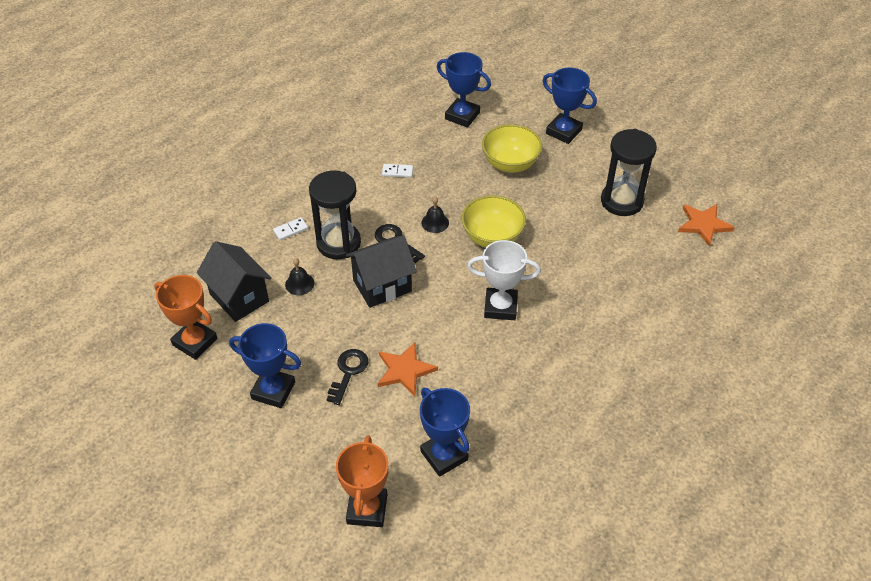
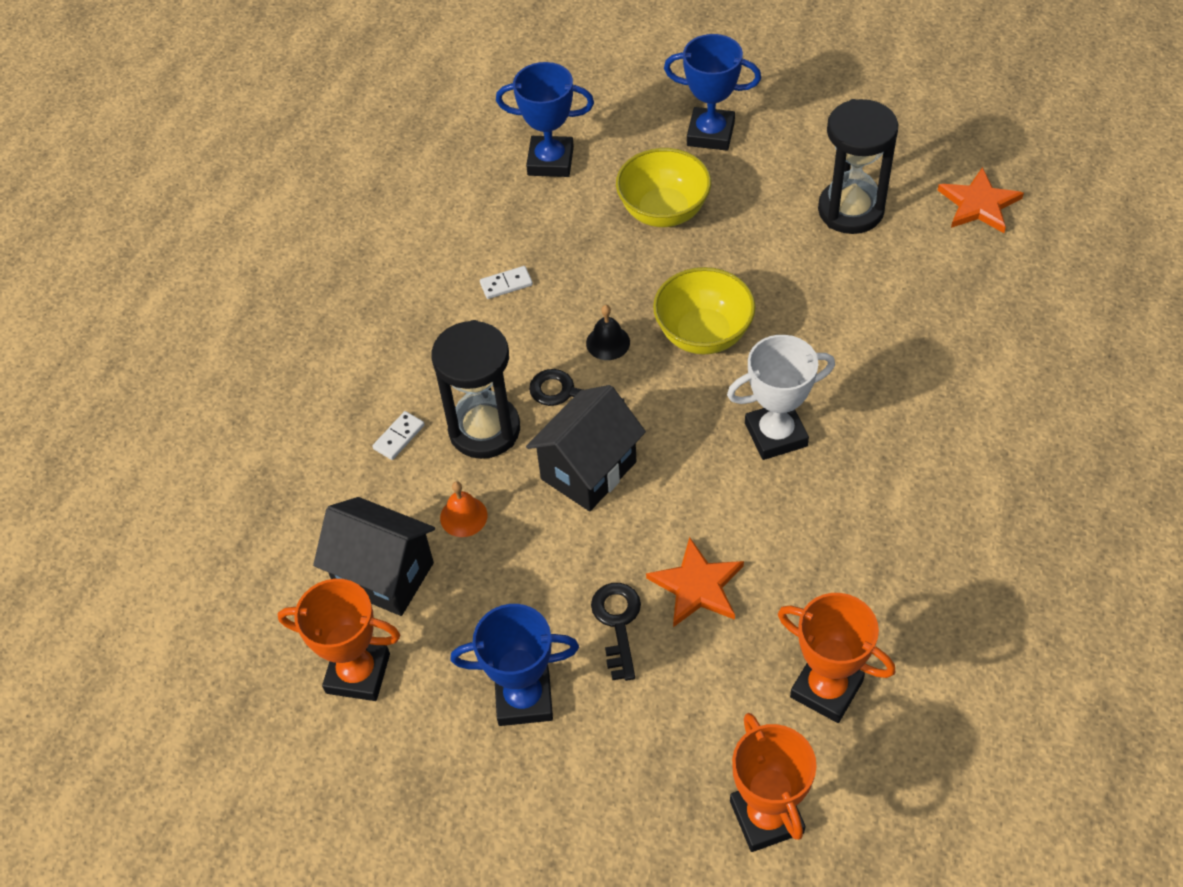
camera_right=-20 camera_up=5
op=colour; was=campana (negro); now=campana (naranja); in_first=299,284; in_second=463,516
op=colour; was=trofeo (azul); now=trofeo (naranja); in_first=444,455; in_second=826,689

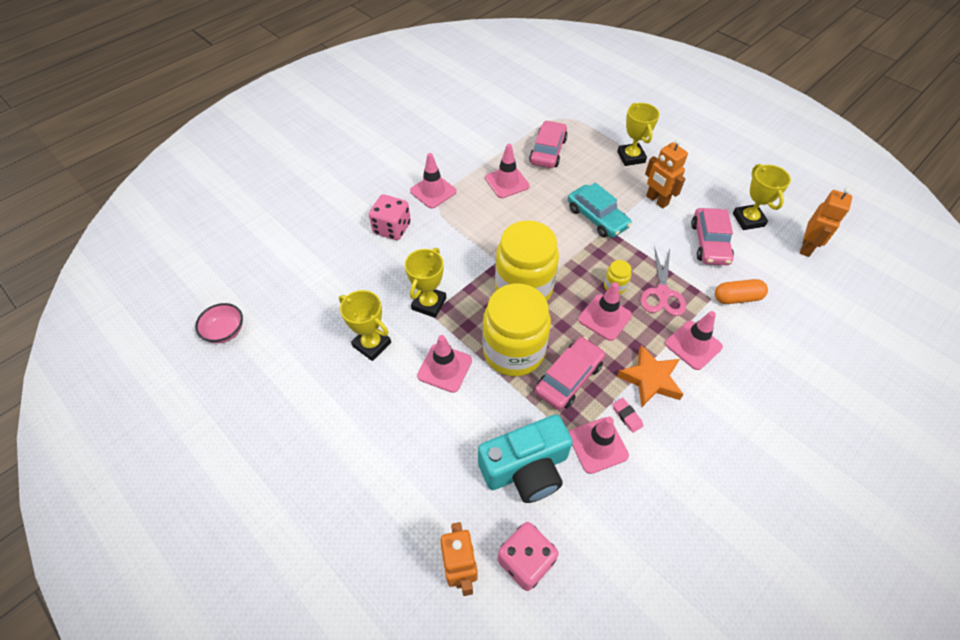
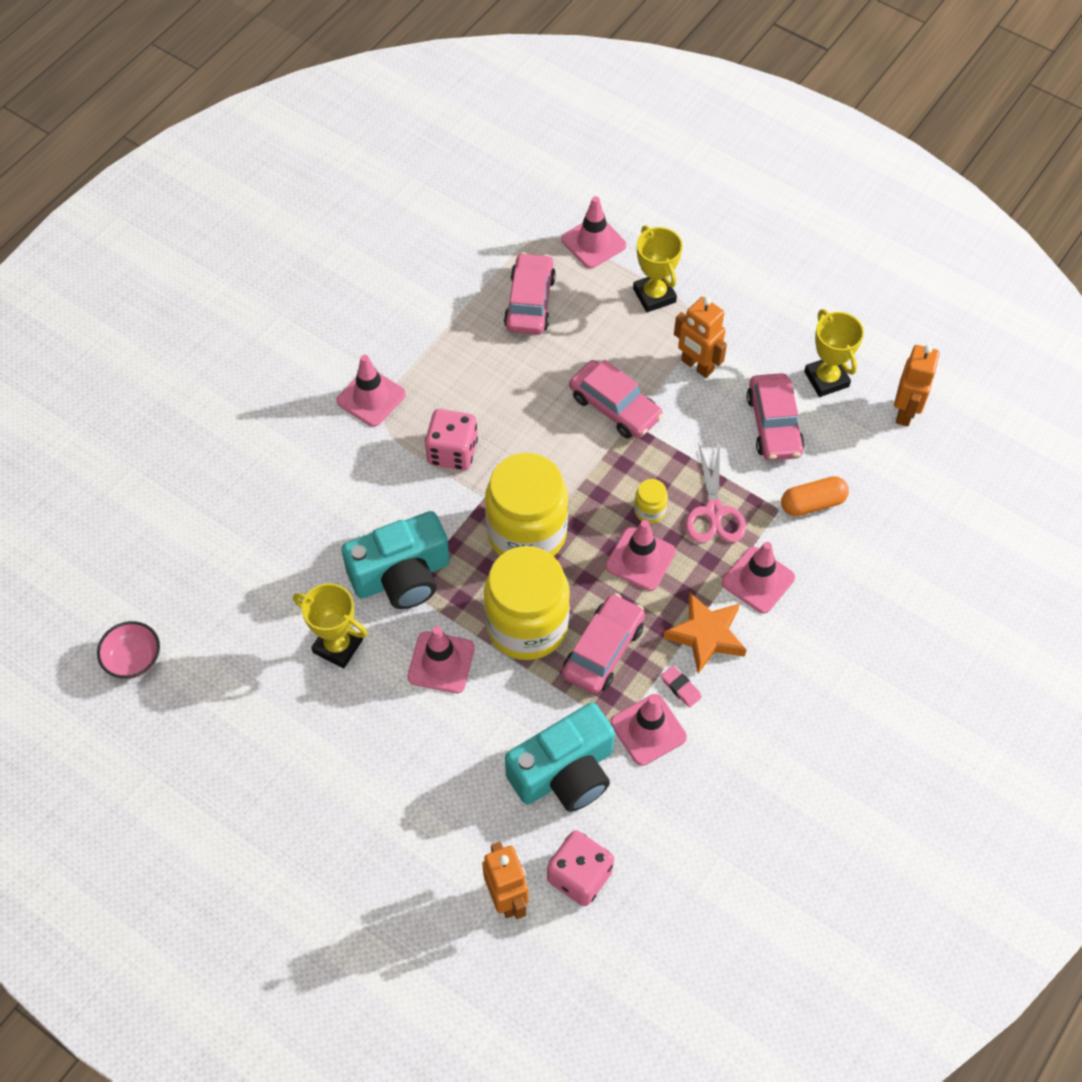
camera_right=-10 camera_up=5
op=exchanged; was=trofeo (amarillo); now=cámara (turquesa); in_first=429,304; in_second=402,576
op=relocated; was=dado (rosa); in_first=392,228; in_second=452,452
op=relocated; was=cono de tráfico (rosa); in_first=507,182; in_second=593,242
op=colour; was=coche (turquesa); now=coche (rosa); in_first=597,218; in_second=615,407

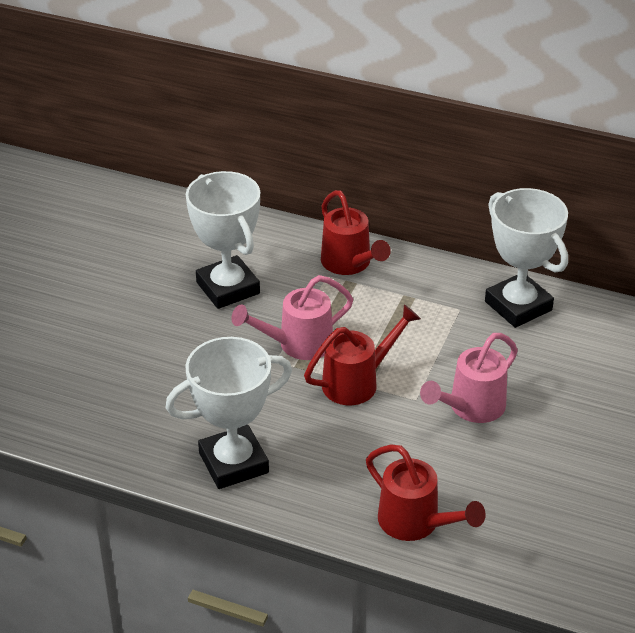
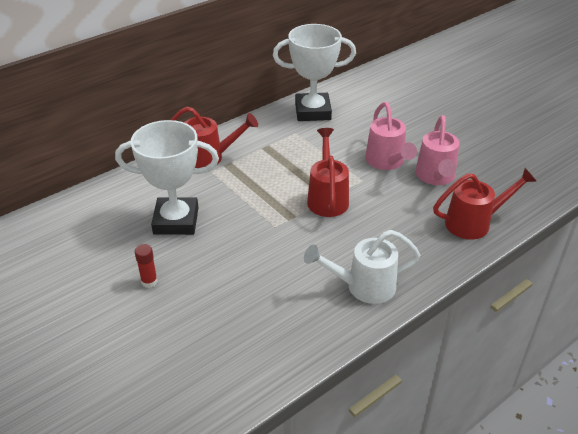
camera_right=-60 camera_up=0
op=appeared; now=barra de pegamento (rojo); in_second=149,282
op=exchanged; was=trofeo (blanco); now=regadera (blanco); in_first=233,463; in_second=364,286
op=relocated; was=regadera (rosa); in_first=298,344; in_second=435,177

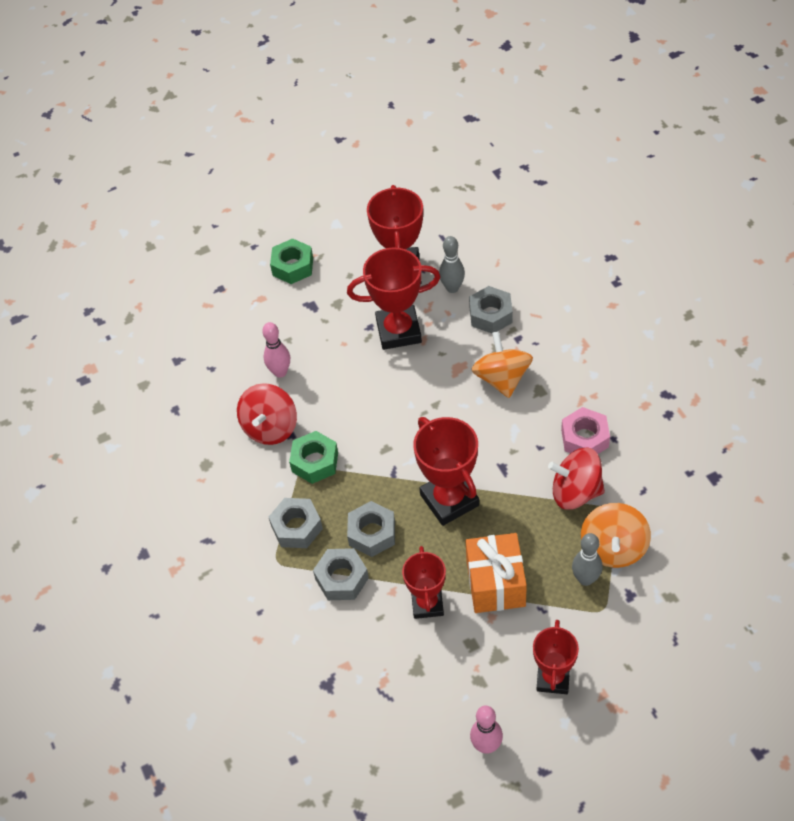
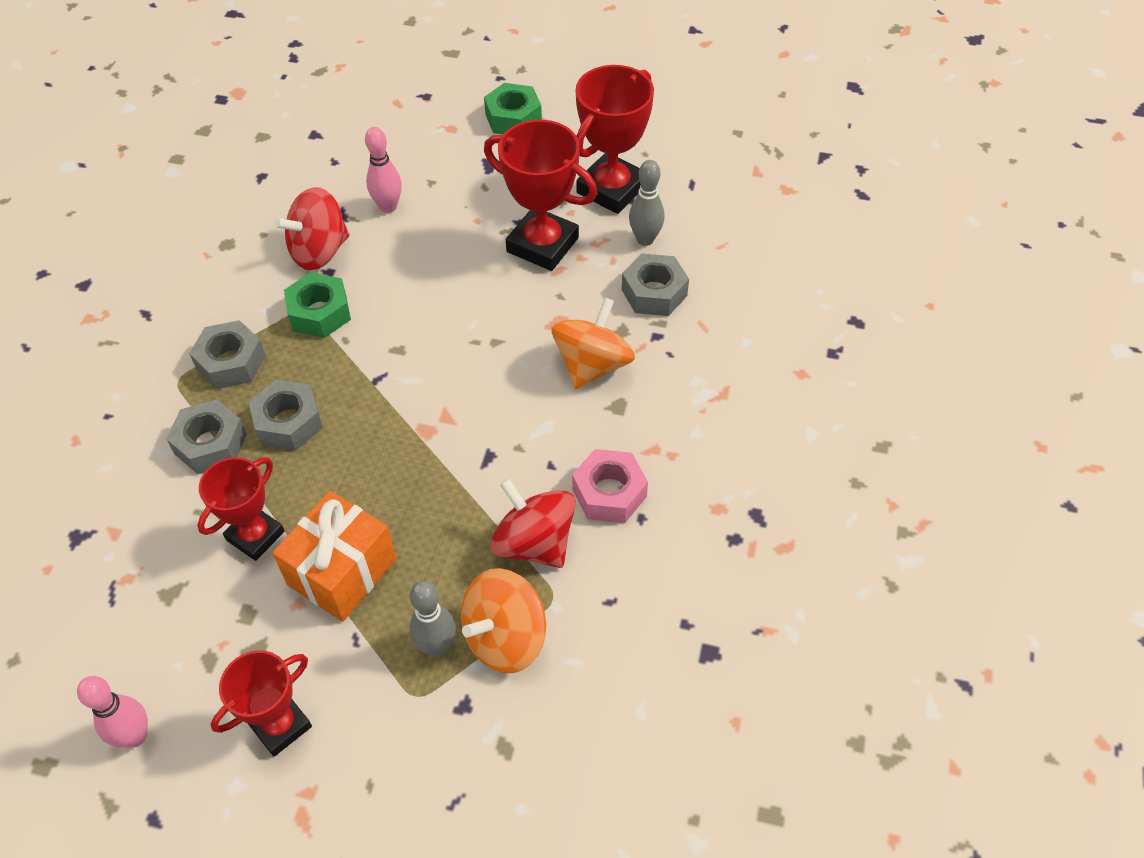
camera_right=35 camera_up=0
op=missing; was=trofeo (rojo); in_first=449,500

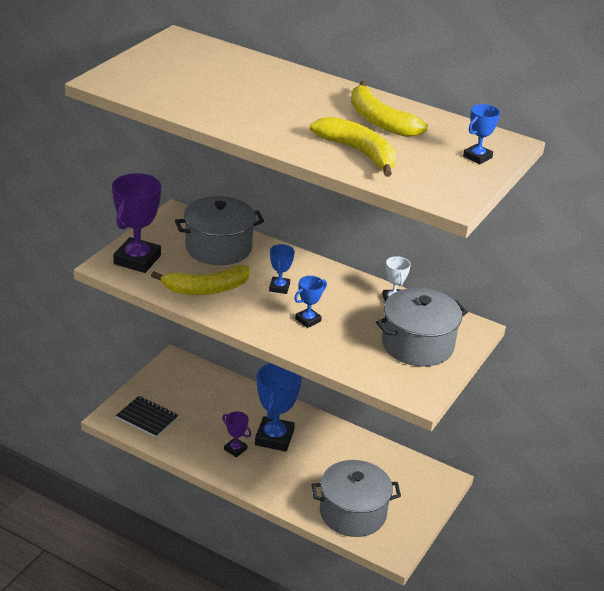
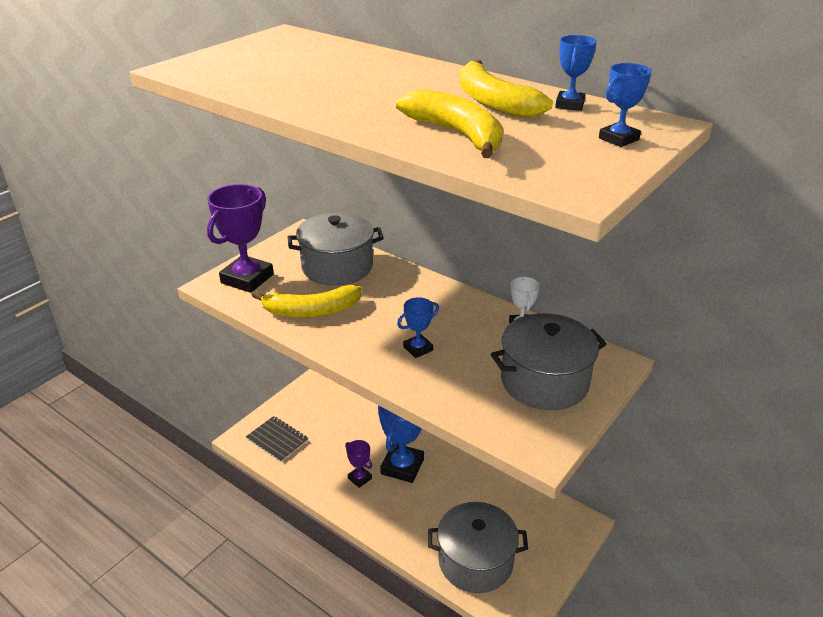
camera_right=10 camera_up=0
op=relocated; was=trofeo (azul); in_first=279,287; in_second=569,105

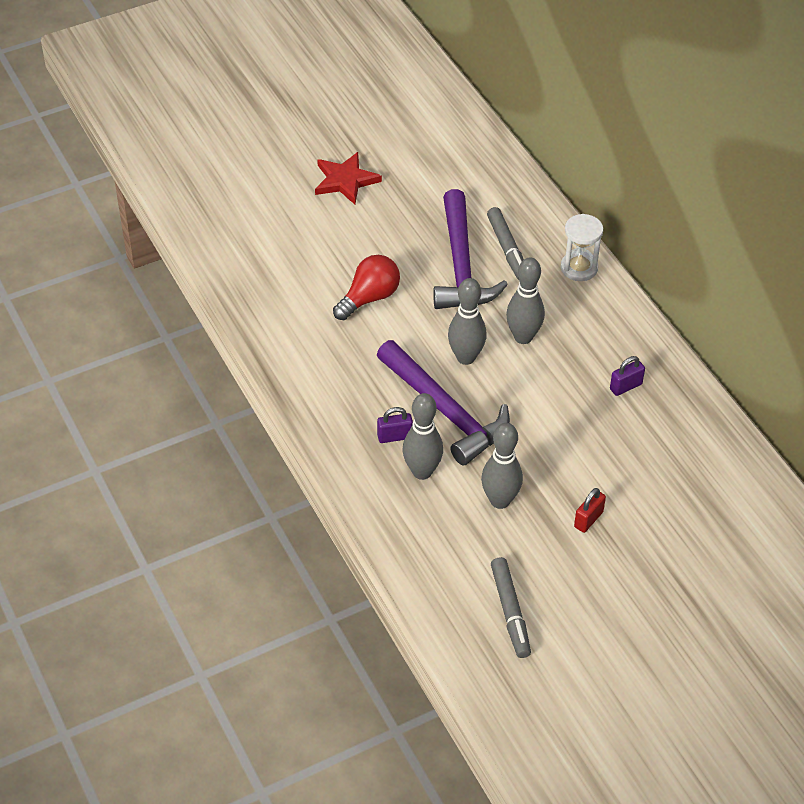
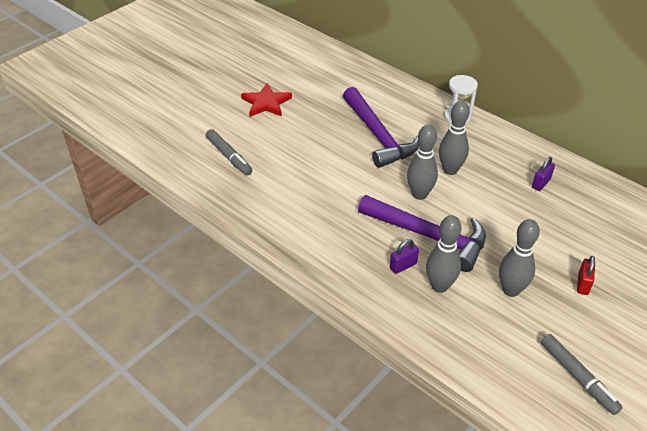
camera_right=-20 camera_up=-5
op=relocated; was=rotulador (gris); in_first=507,249; in_second=229,156
op=missing; was=bombilla (rojo); in_first=369,298

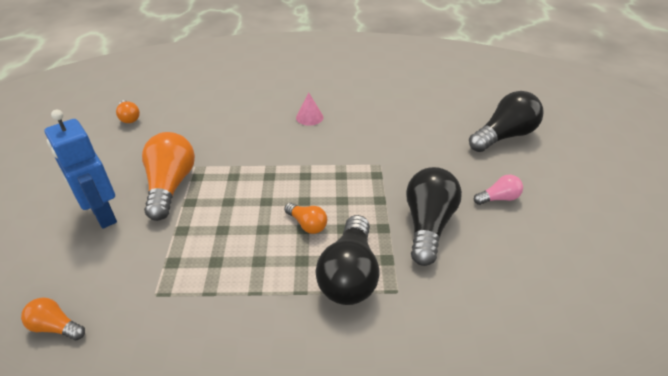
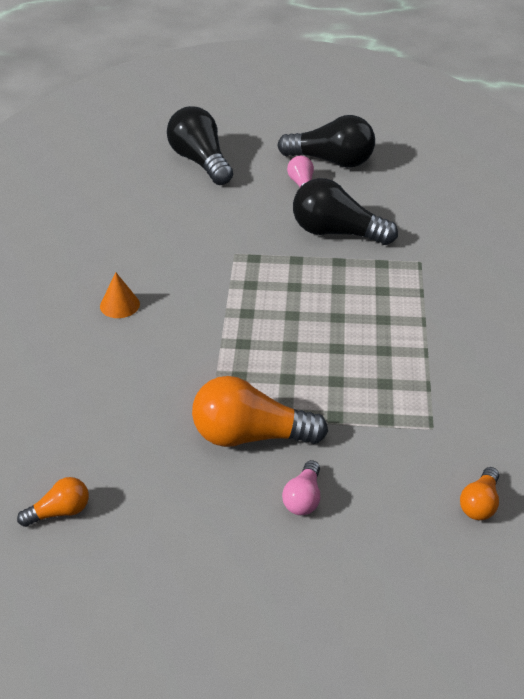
camera_right=-85 camera_up=0
op=colour; was=cono (rosa); now=cono (naranja); in_first=309,117; in_second=119,305
op=relocated; was=bombilla (negro); in_first=349,275; in_second=332,161
op=exchanged; was=robot (azul); now=bombilla (rosa); in_first=103,215; in_second=303,498
op=missing; was=bombilla (naranja); in_first=307,224

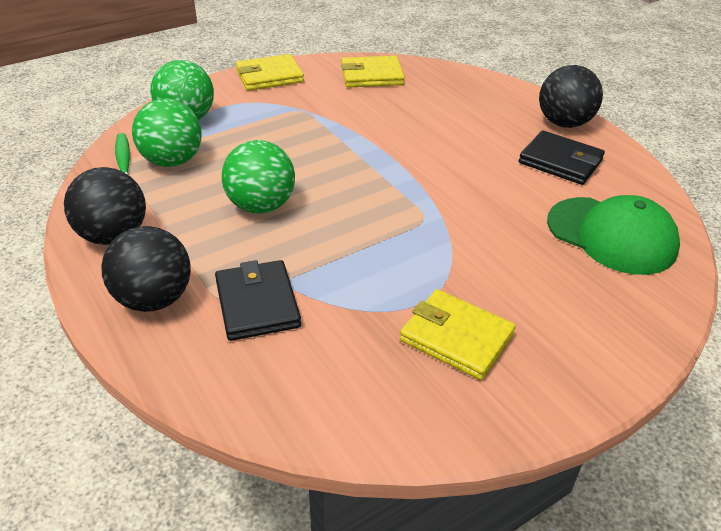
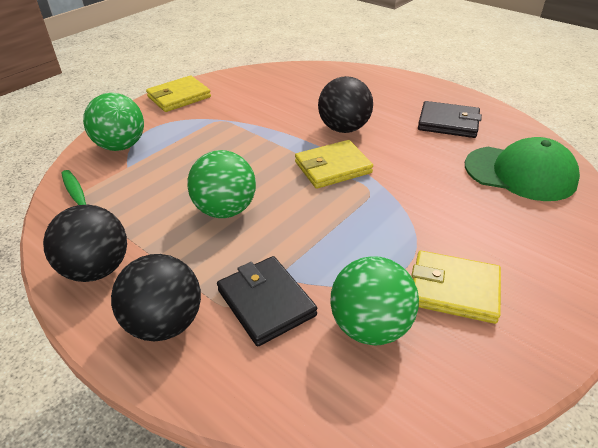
camera_right=-15 camera_up=0
op=relocated; was=cartera (amarillo); in_first=372,76; in_second=333,167
op=relocated; was=pelota (negro); in_first=564,123; in_second=344,128
op=relocated; was=pelota (verde); in_first=172,161; in_second=370,327

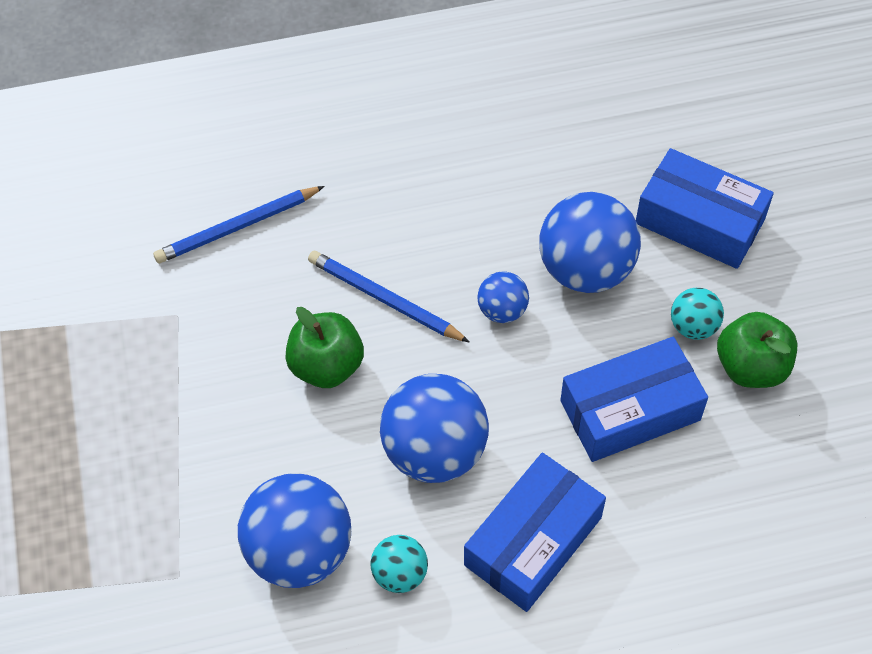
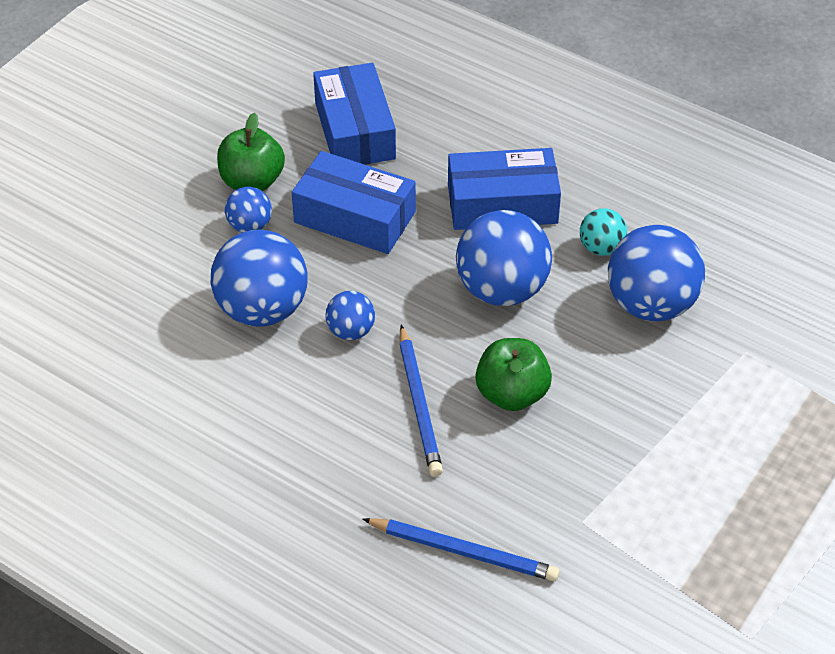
camera_right=-135 camera_up=-10
op=colour; was=pelota (turquesa); now=pelota (azul); in_first=693,326; in_second=250,226
op=relocated; was=caja (azul); in_first=699,221; in_second=355,130

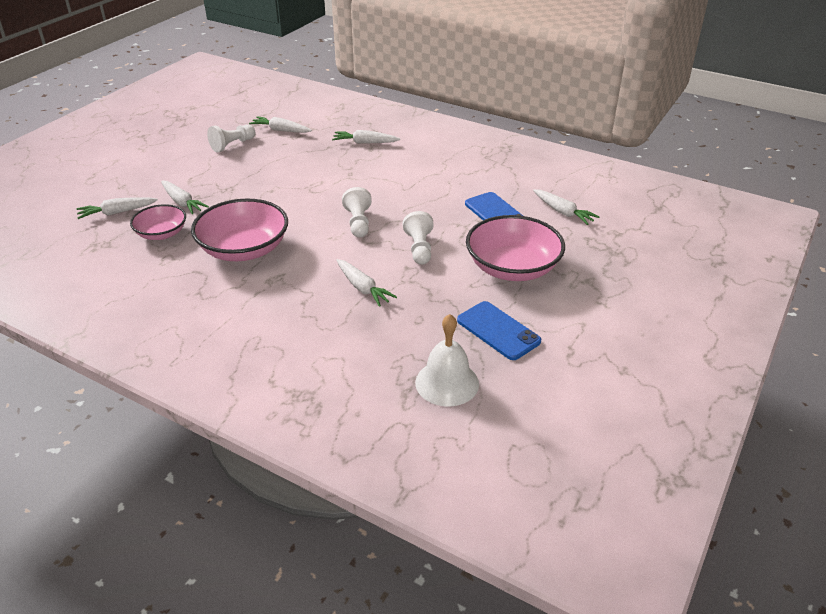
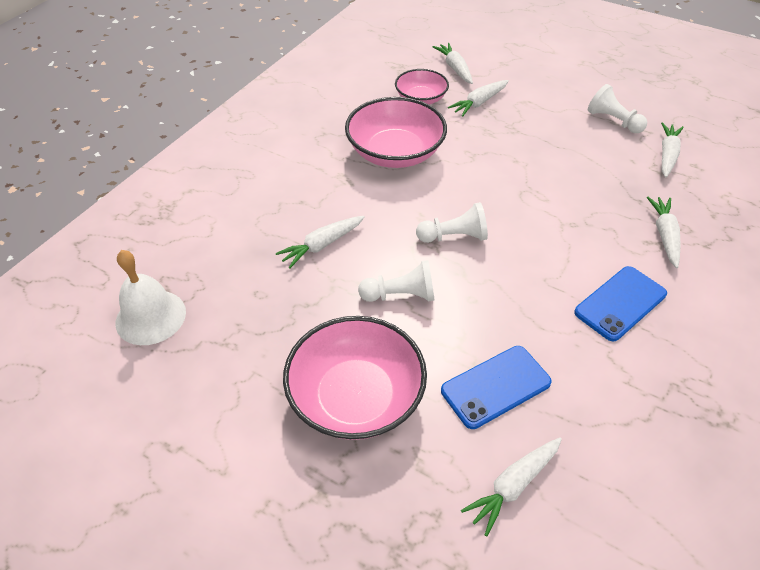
camera_right=90 camera_up=10
op=relocated; was=móvil (azul); in_first=498,331; in_second=620,303

